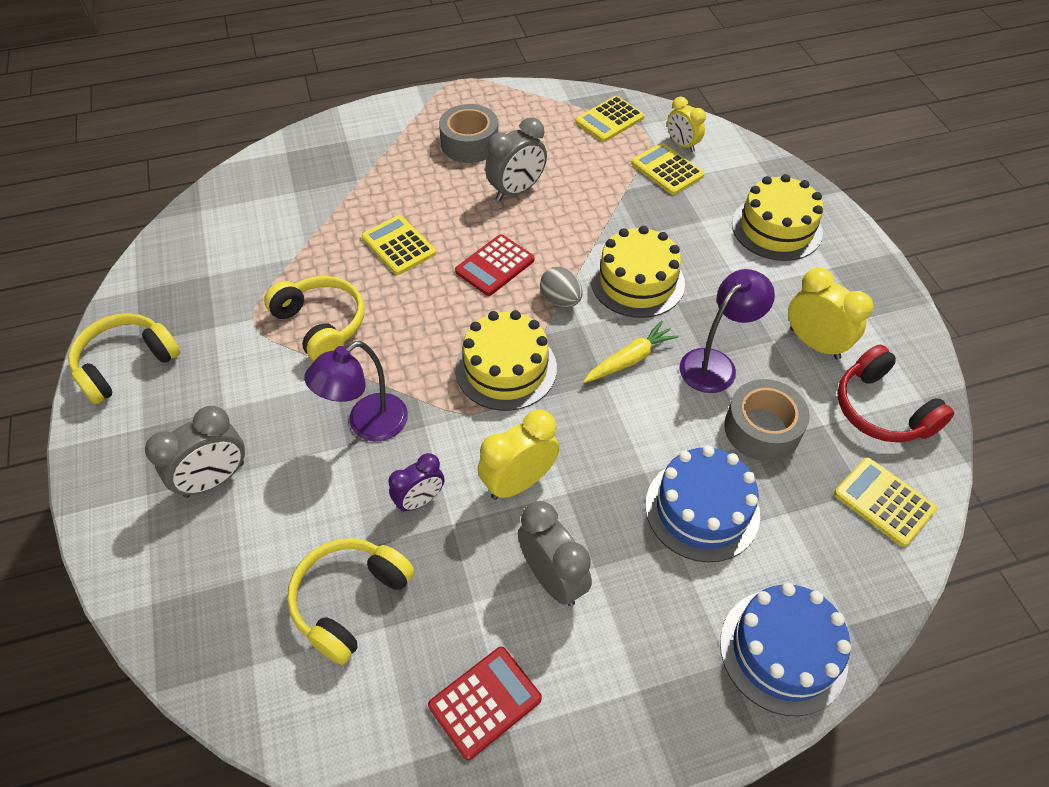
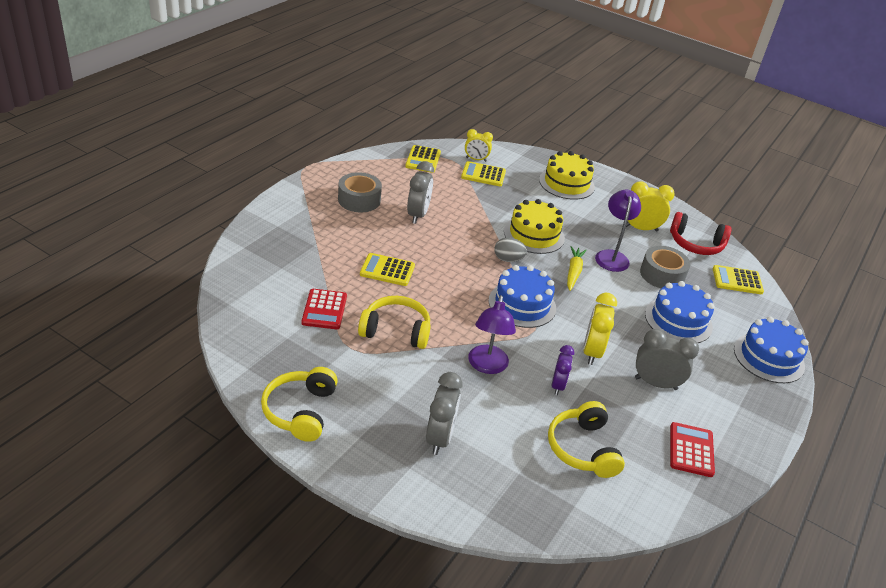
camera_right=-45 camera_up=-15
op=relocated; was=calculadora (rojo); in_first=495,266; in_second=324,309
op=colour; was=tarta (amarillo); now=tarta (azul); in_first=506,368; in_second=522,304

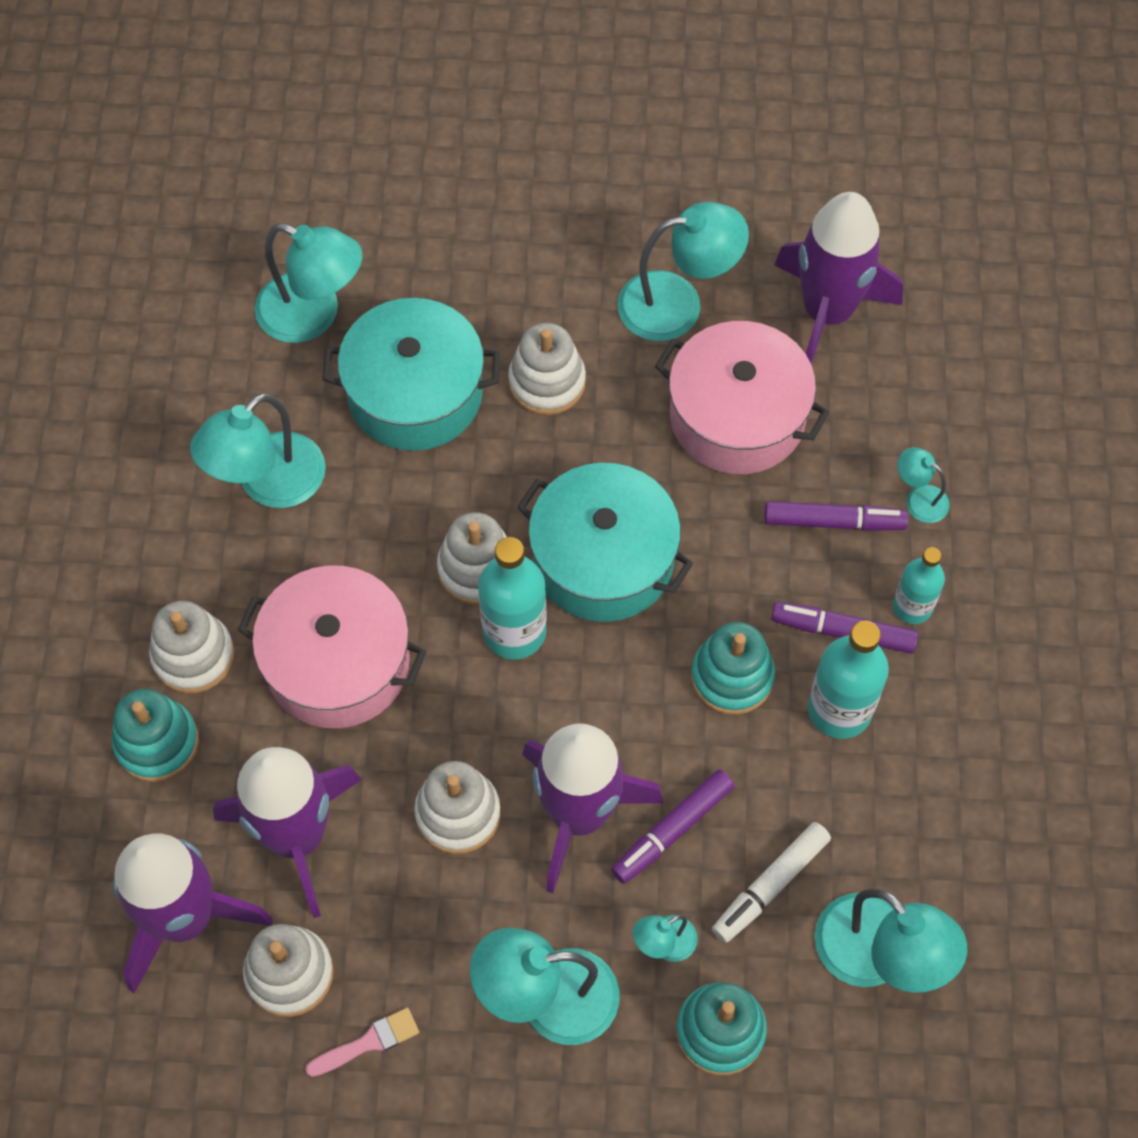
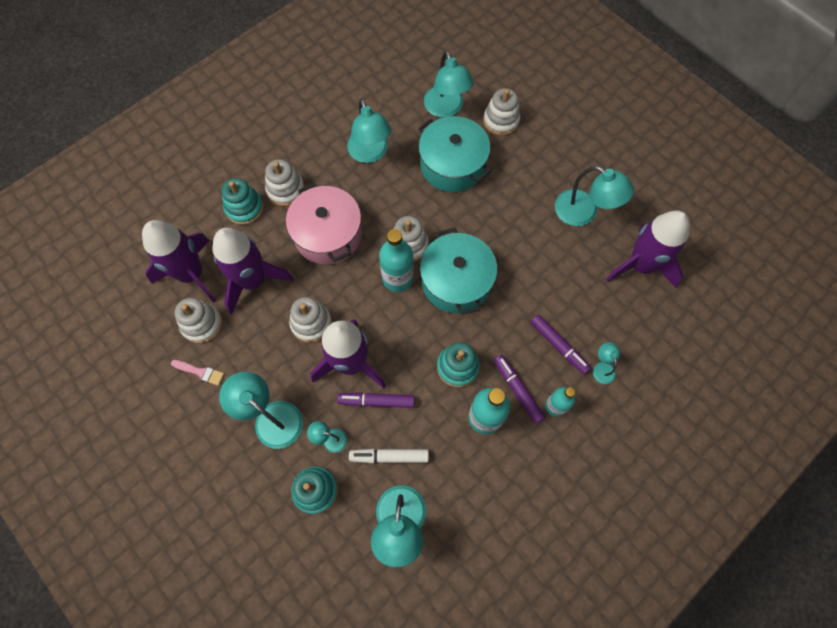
camera_right=45 camera_up=5
op=spun; was=lámpara (turquesa); in_first=268,484; in_second=370,153; clockwise=-105
op=relocated; was=juguete apilable (blanco); in_first=547,382; in_second=501,120
op=missing; was=olla (rosa); in_first=737,416

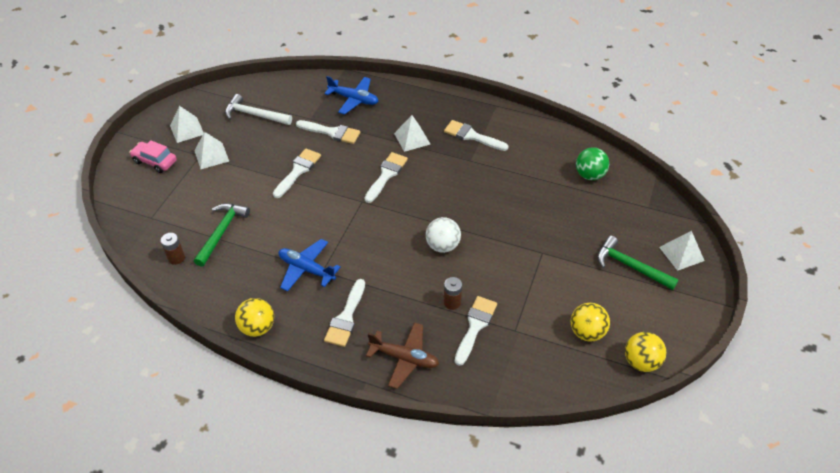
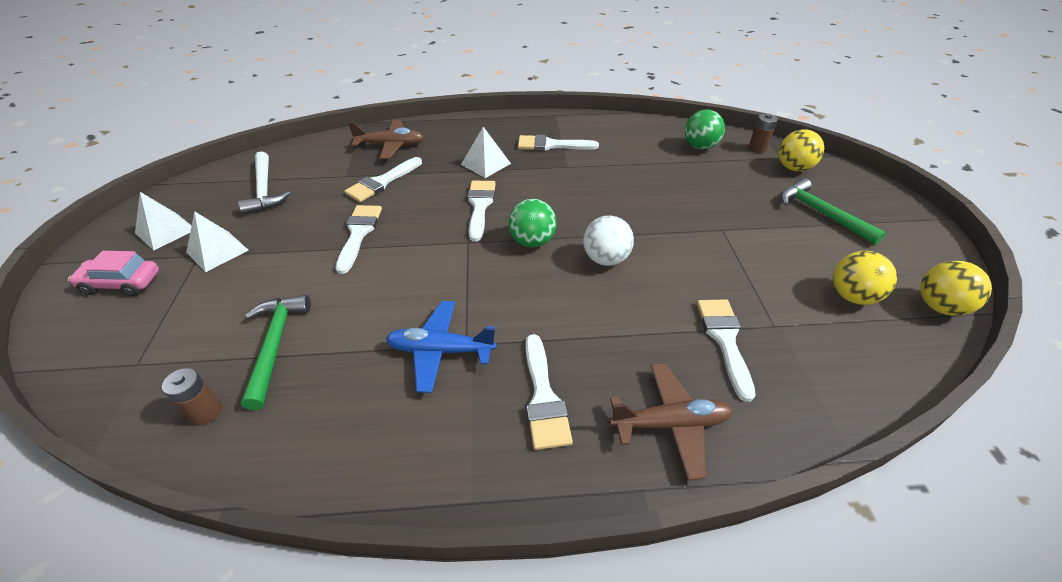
camera_right=-25 camera_up=-5
op=spun; was=martillo (blanco); in_first=254,115; in_second=264,190; clockwise=-105
op=spun; was=pincel (blanco); in_first=332,132; in_second=382,182; clockwise=135
op=colour; was=avión (azul); now=avión (marrón); in_first=354,99; in_second=390,146
op=appeared; now=pelota (verde); in_second=532,241
op=relocated; was=pila (marrón); in_first=452,302; in_second=757,148
op=relocated; was=pelota (amarillo); in_first=257,327; in_second=793,168
op=spun; was=martillo (verde); in_first=630,266; in_second=821,213; clockwise=45
op=missing; was=pirámide (blanco); in_first=681,254

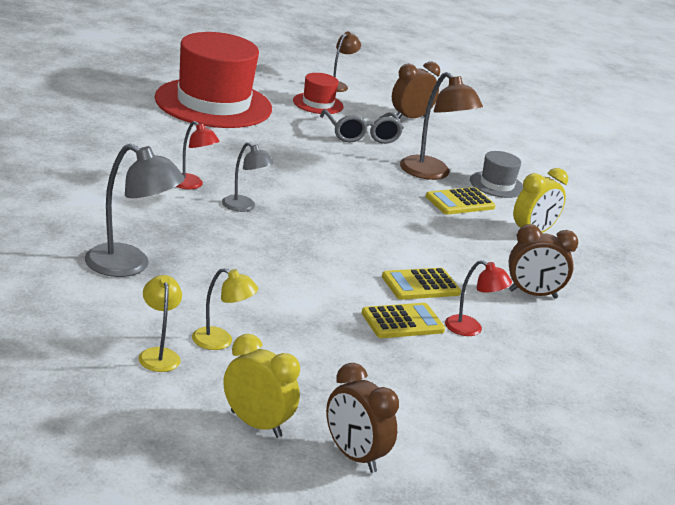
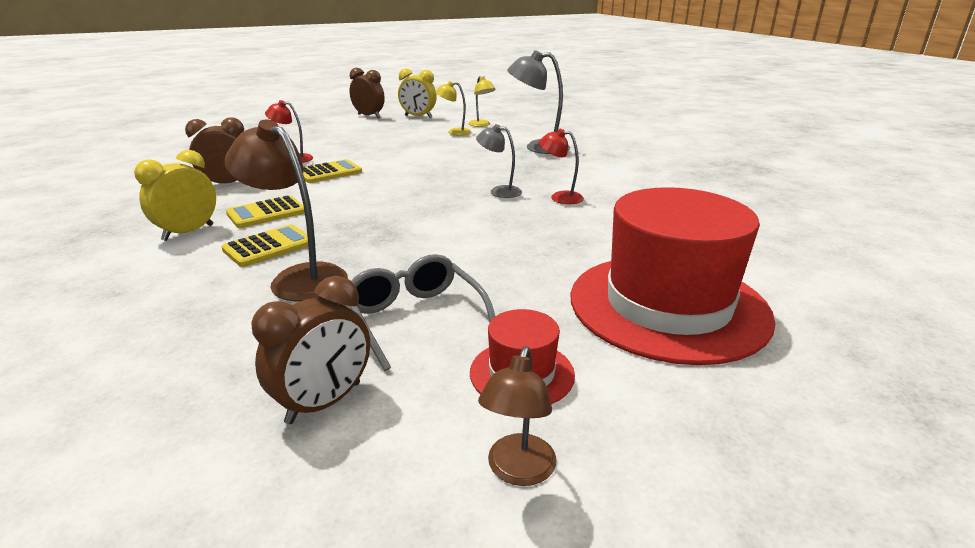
camera_right=170 camera_up=0
op=relocated; was=calculadora (amarillo); in_first=402,322; in_second=266,213
op=missing; was=sombrero (gris); in_first=497,185

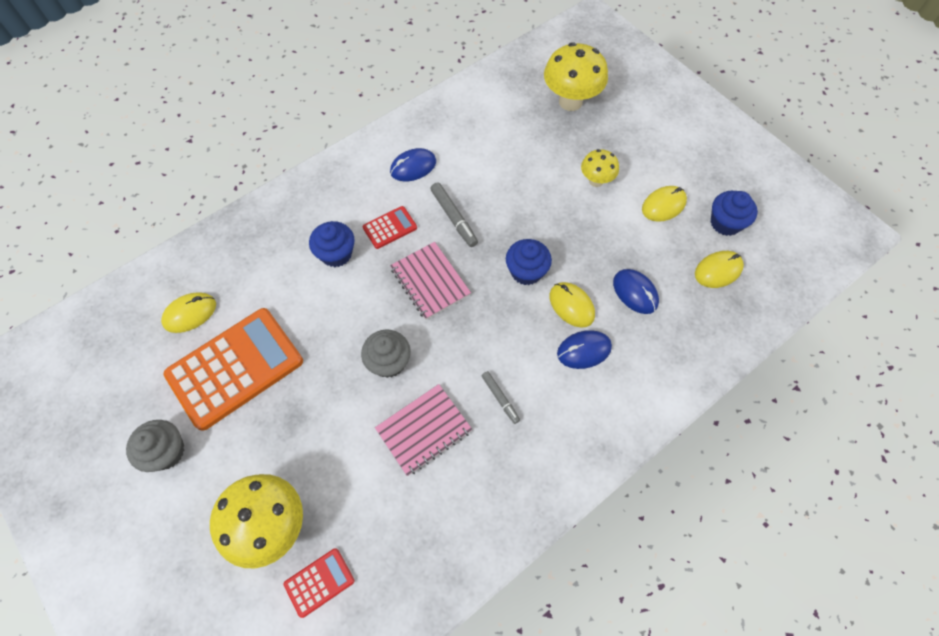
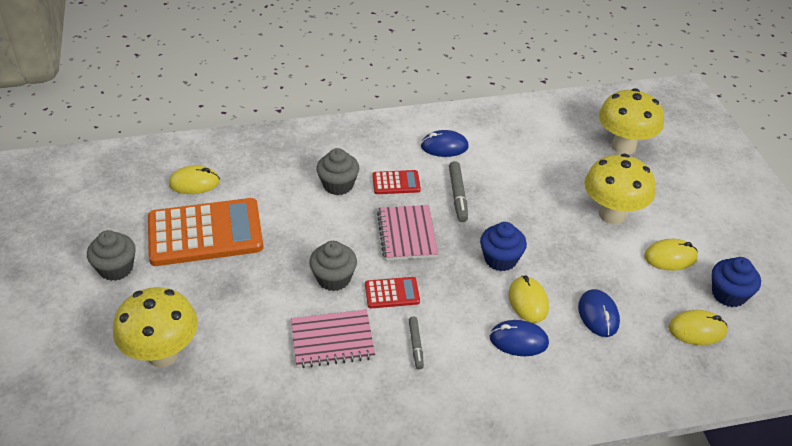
camera_right=25 camera_up=-20
op=colour; was=magdalena (azul); now=magdalena (gris); in_first=336,254; in_second=338,185
op=relocated; was=calculadora (rojo); in_first=319,582; in_second=392,293
op=size; was=seta (amarillo); in_first=596,181; in_second=612,214; ratio=1.77

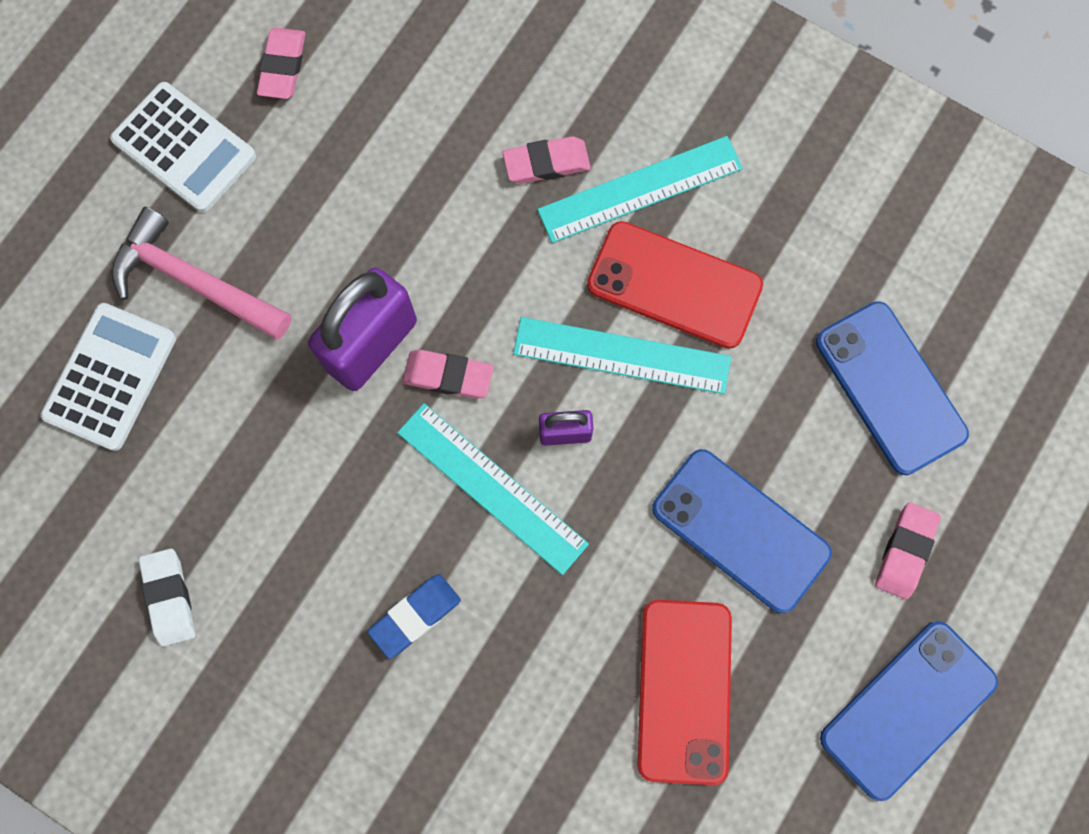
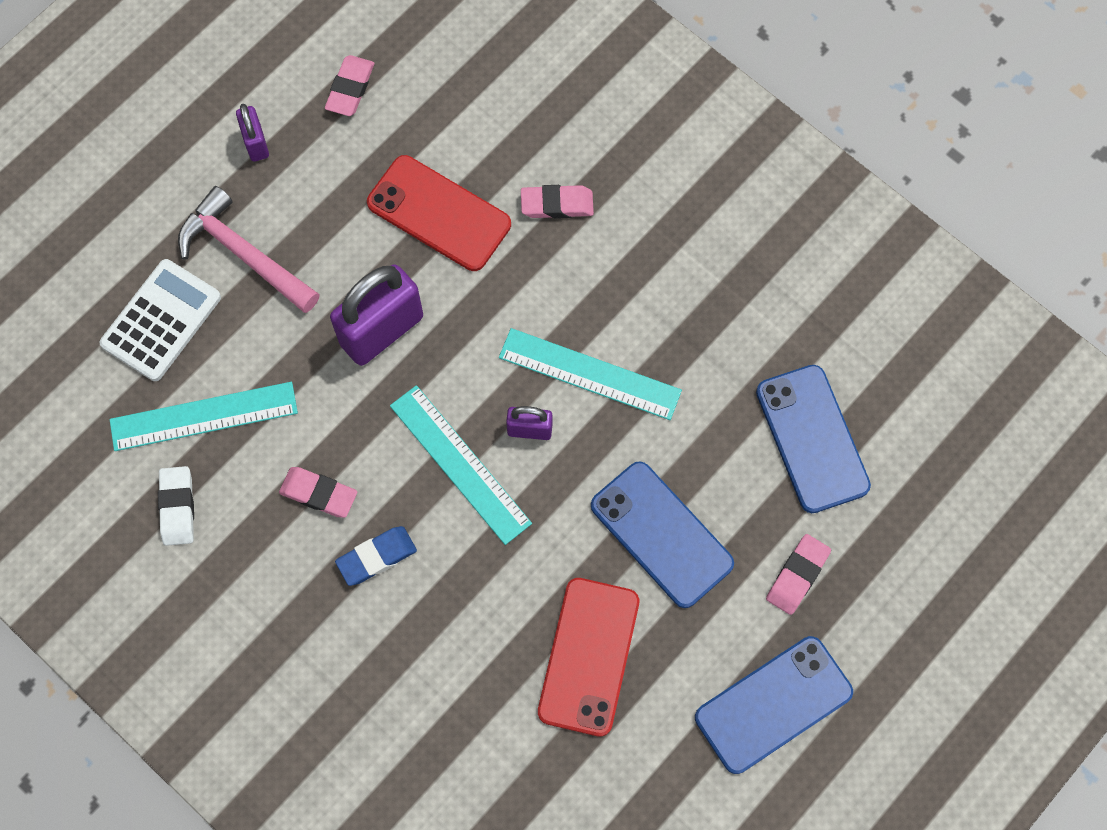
camera_right=10 camera_up=-5
op=relocated; was=regla (turquesa); in_first=640,189; in_second=204,416
op=exchanged; was=calculadora (blanco); now=candado (morado); in_first=184,148; in_second=256,143
op=relocated; was=goma de borrar (rosa); in_first=448,376; in_second=319,494
op=relocated; was=móvil (rojo); in_first=674,285; in_second=439,213

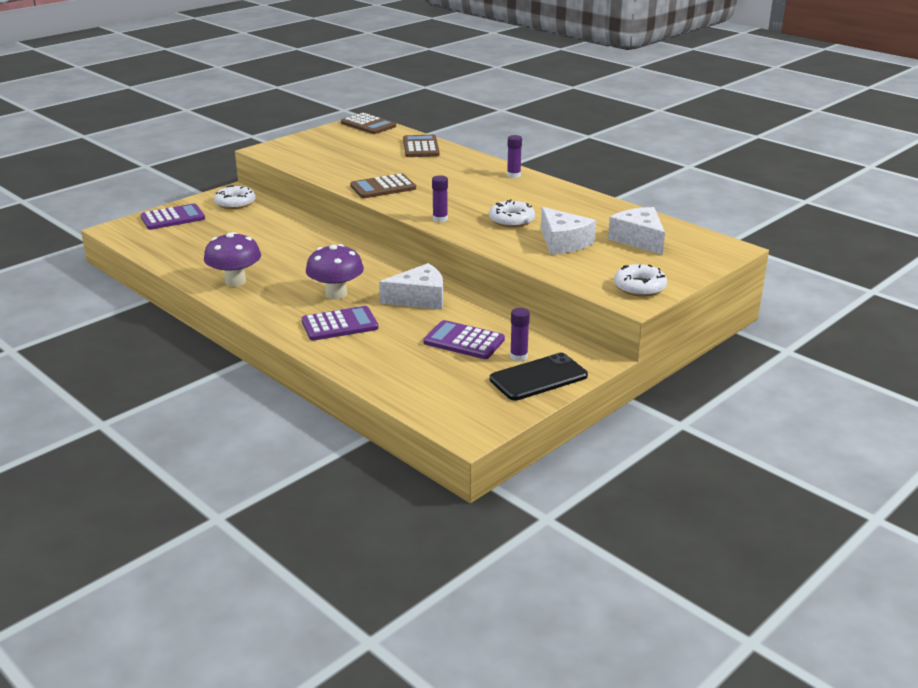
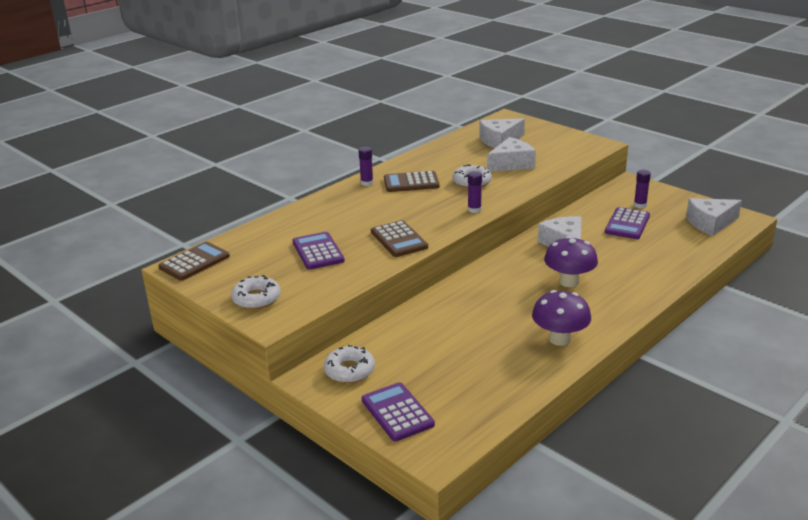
camera_right=-90 camera_up=0
op=relocated; was=rosquilla (blanco); in_first=639,287; in_second=256,298
op=relocated; was=calculadora (morado); in_first=339,325; in_second=318,252
op=relocated; was=calculadora (marrón); in_first=420,147; in_second=411,183
op=appeared; now=queso (blanco); in_second=710,223
op=missing; was=móvil (negro); in_first=538,377

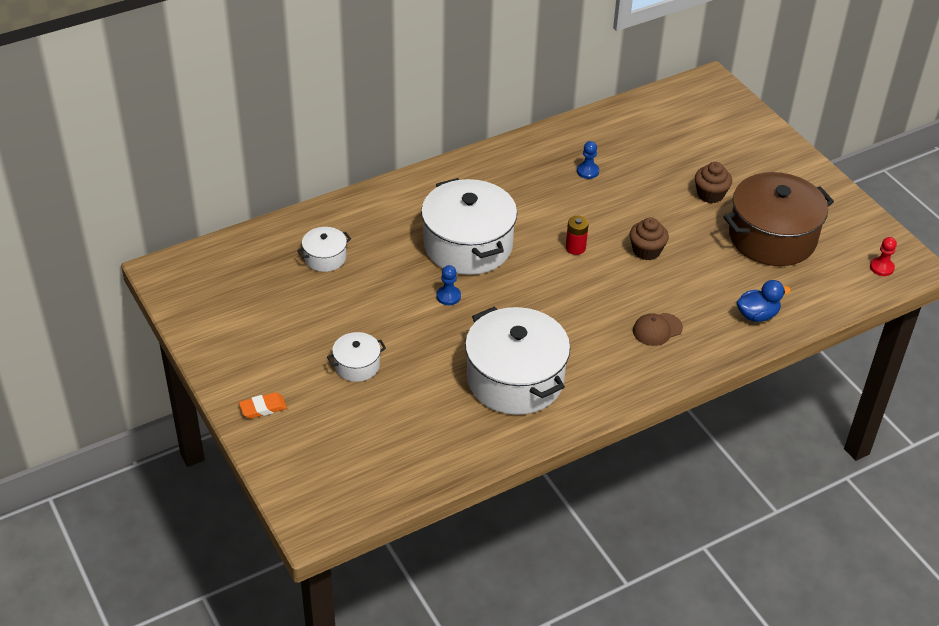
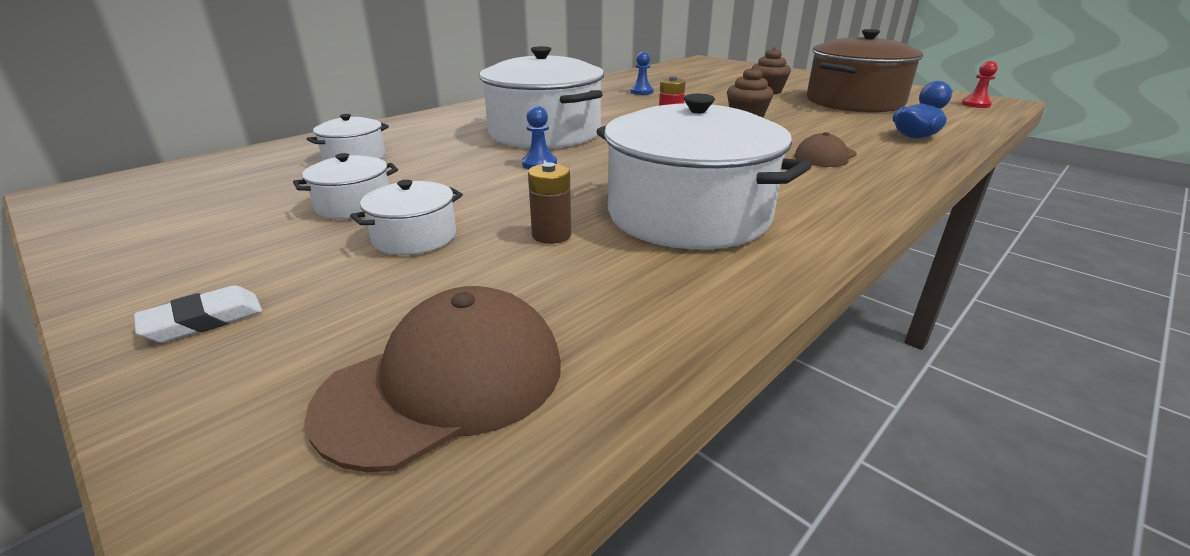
camera_right=-15 camera_up=-15
op=colour; was=goma de borrar (naranja); now=goma de borrar (blanco); in_first=263,408; in_second=203,320
op=appeared; now=olla (blanco); in_second=354,205
op=appeared; now=gorra (marrón); in_second=445,383
op=appeared; now=pila (marrón); in_second=551,235

